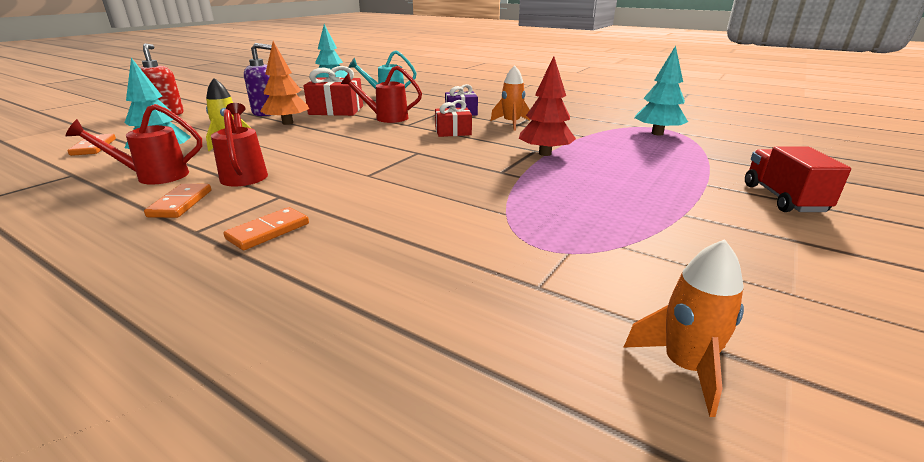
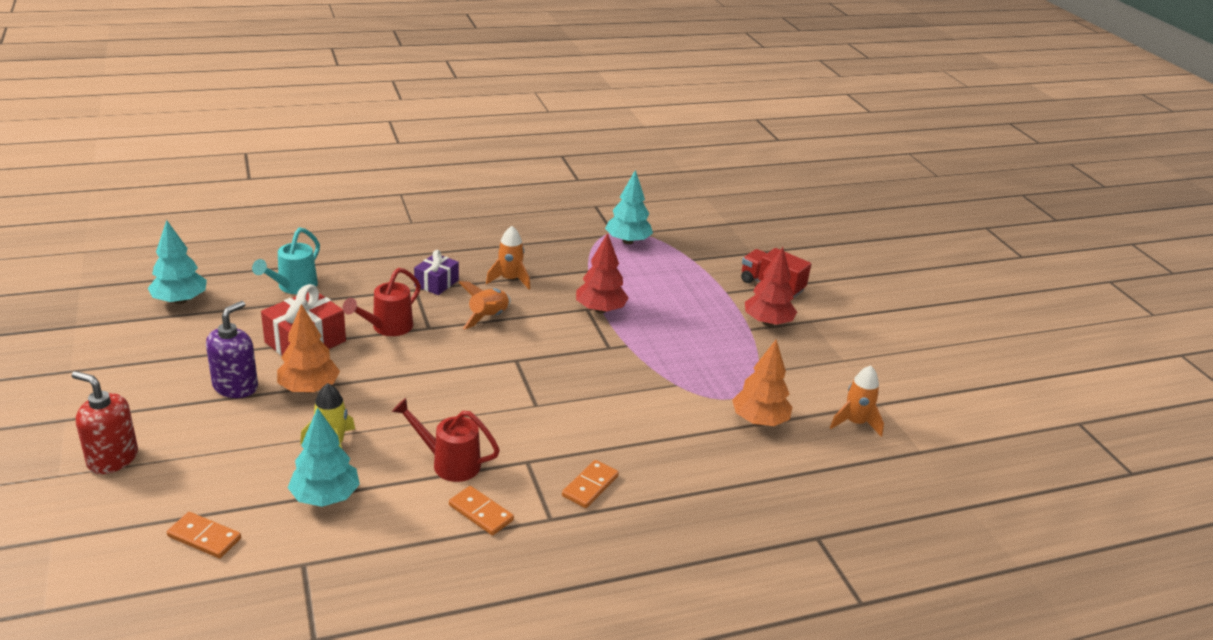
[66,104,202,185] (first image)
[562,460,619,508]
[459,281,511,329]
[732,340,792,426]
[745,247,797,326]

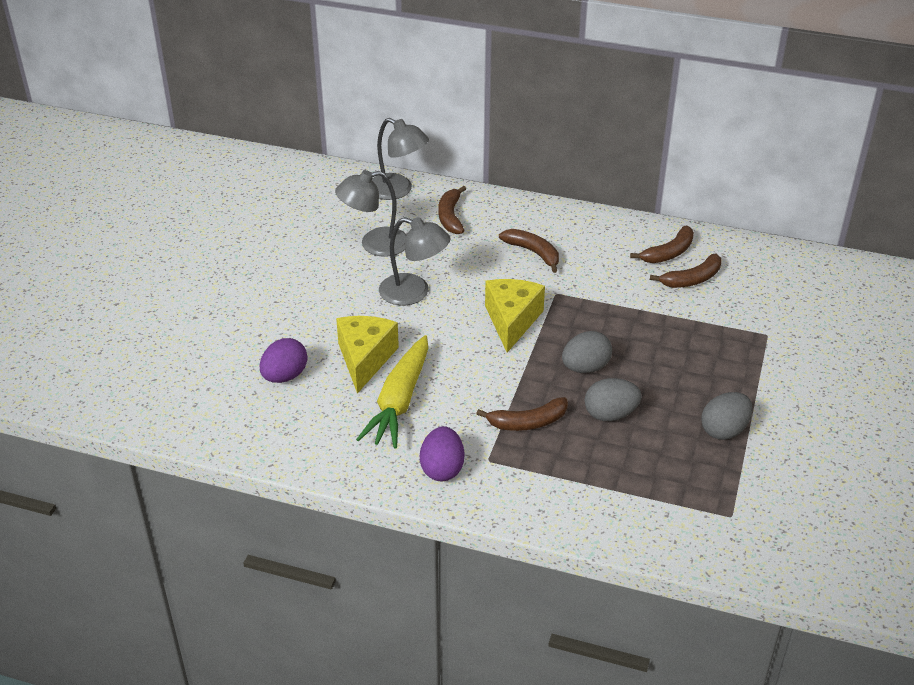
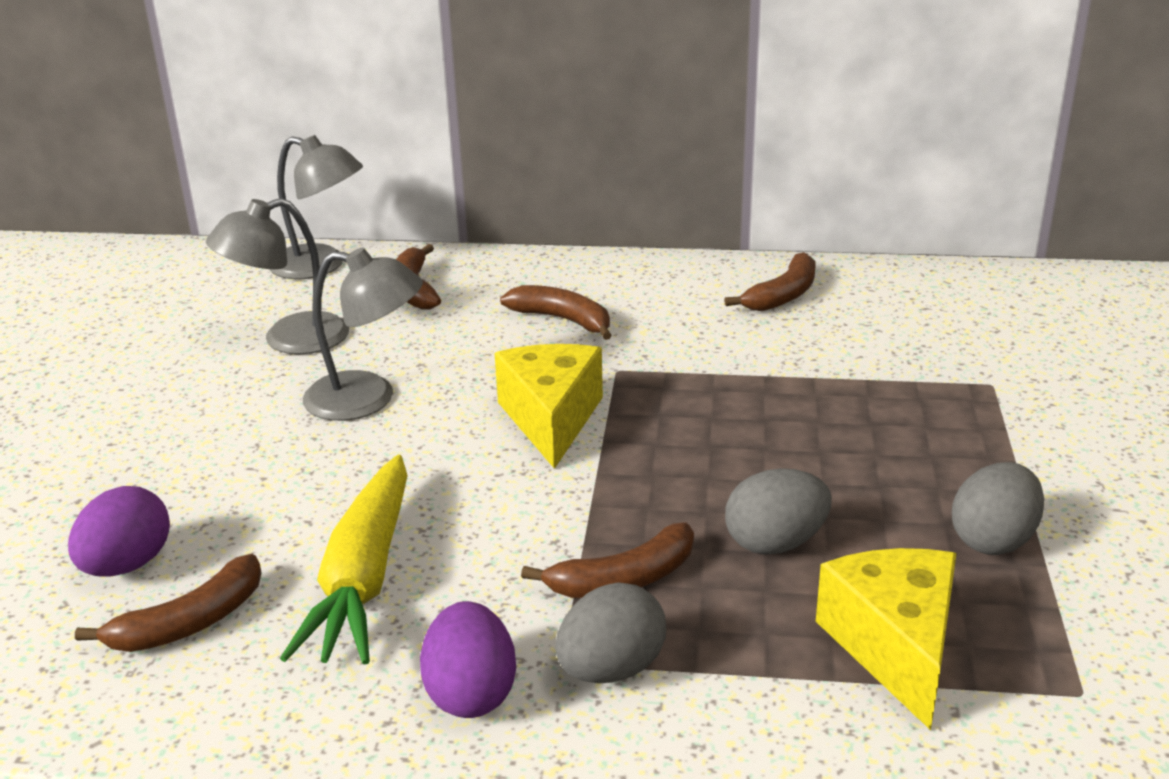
[816,548,957,730]
[555,582,666,683]
[75,554,262,652]

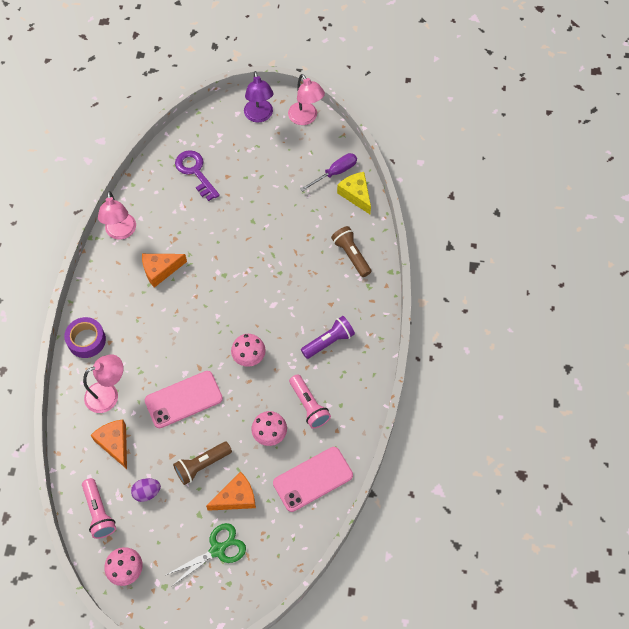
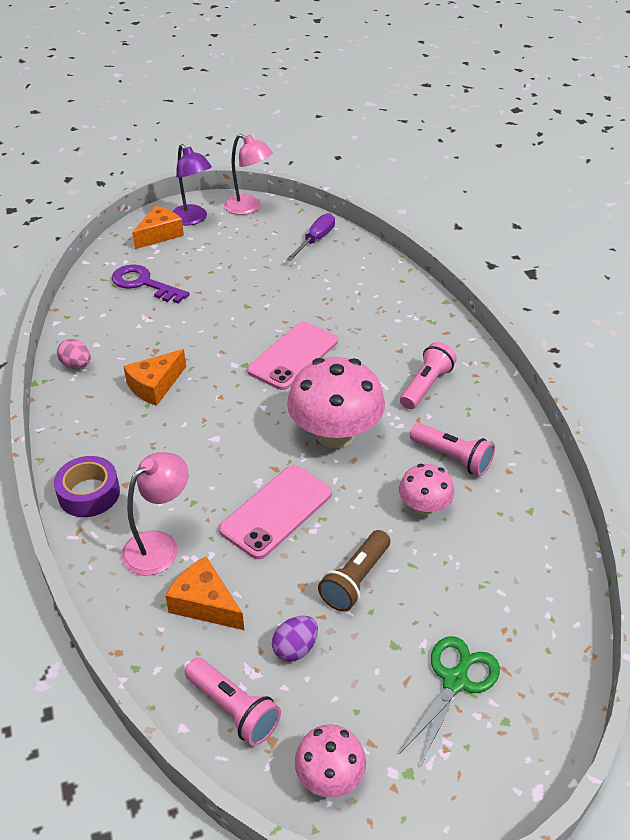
[57,339,91,369]
[132,206,184,249]
[287,357,385,448]
[247,322,338,390]
[400,342,457,409]
[331,226,371,277] (first image)
[337,172,371,214] (first image)

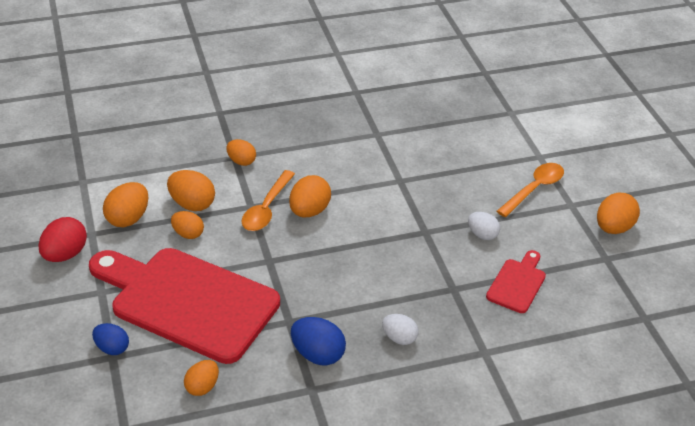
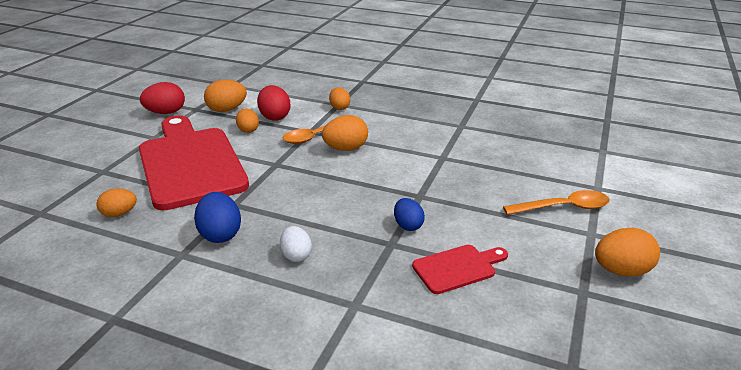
[394,198,425,231]
[257,85,291,121]
[468,212,500,240] (first image)

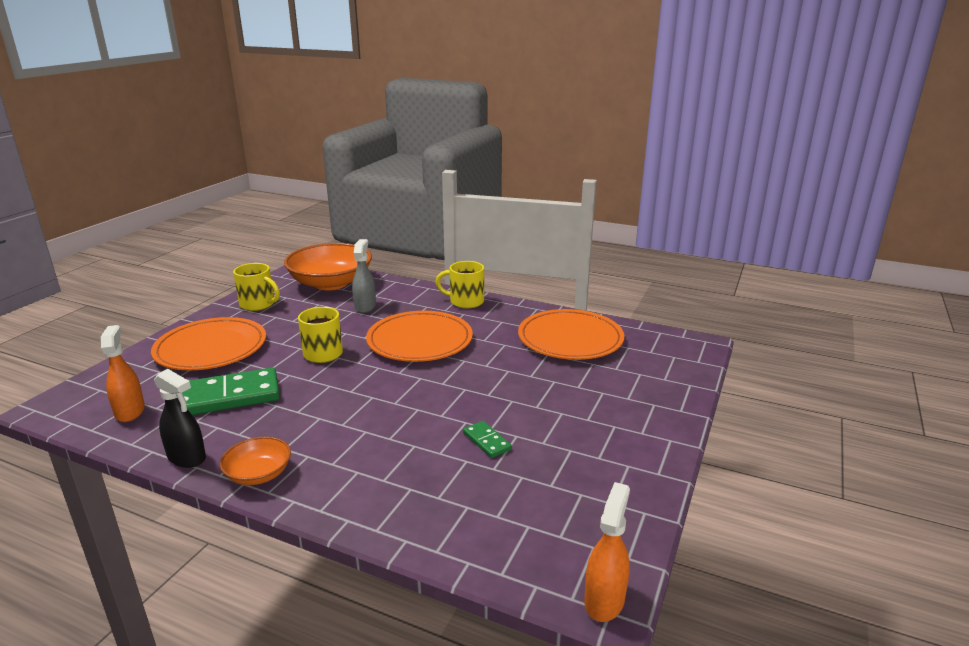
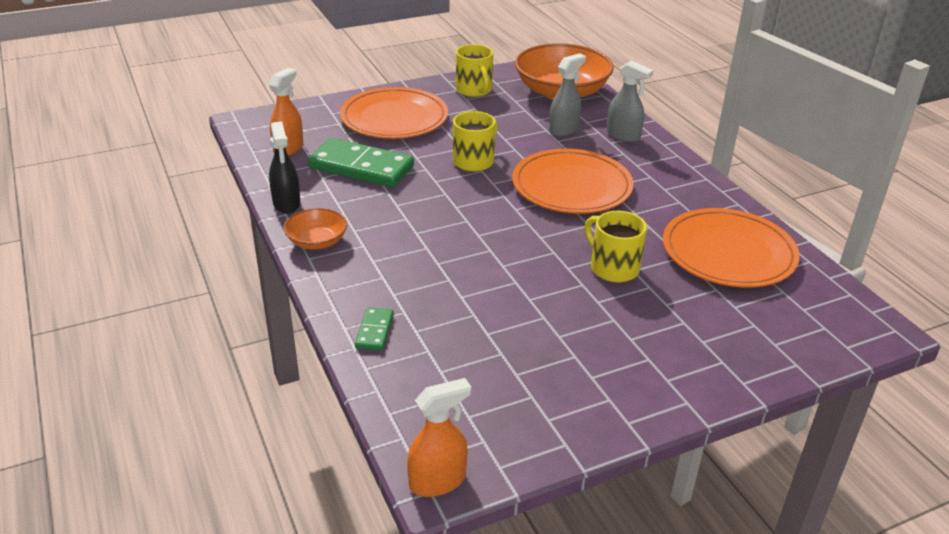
[584,211,647,283]
[355,307,394,351]
[607,61,653,142]

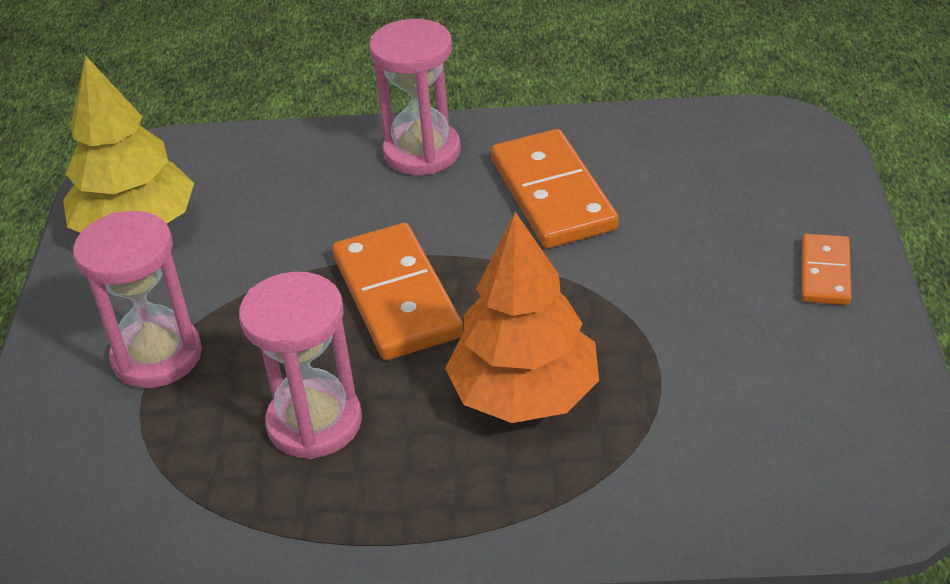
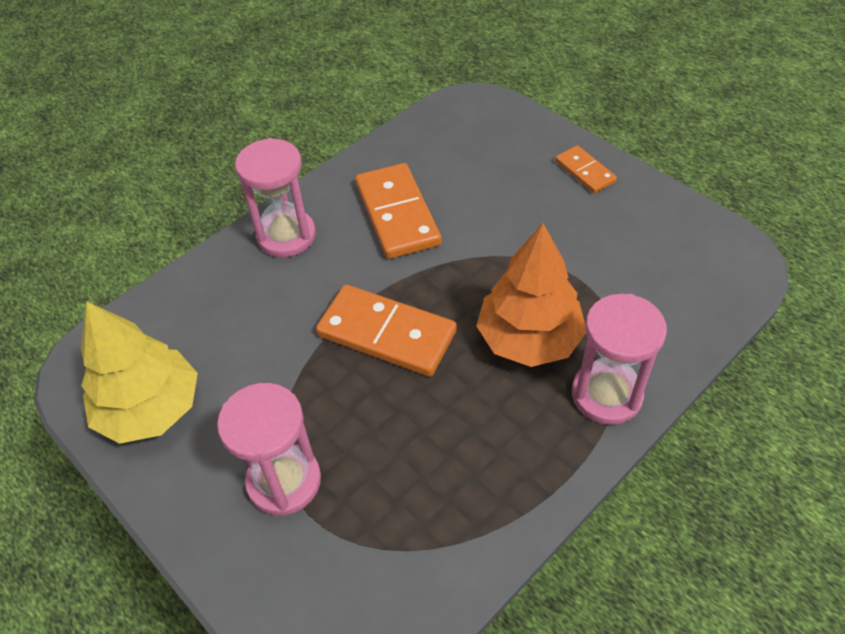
[572,294,667,425]
[355,163,442,259]

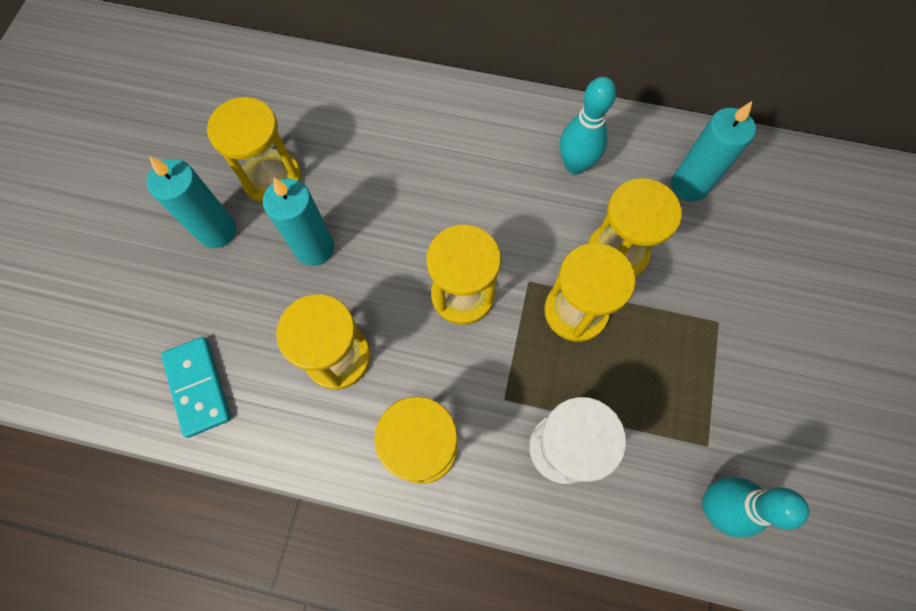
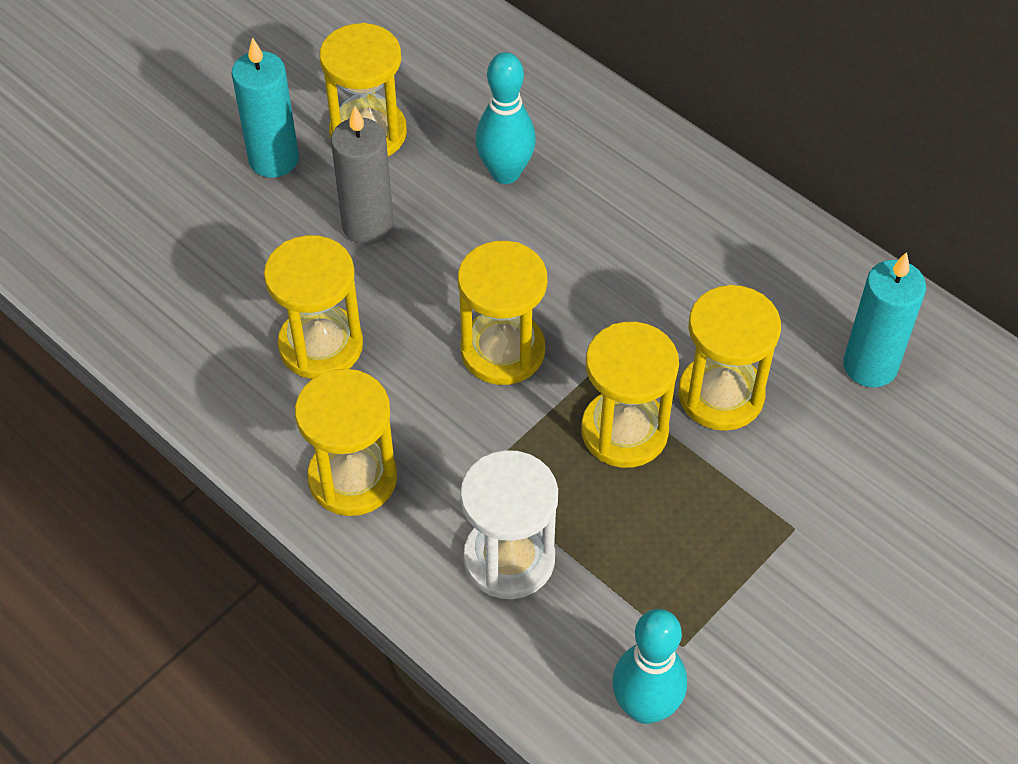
[161,337,231,438] (first image)
[331,106,394,245]
[476,52,536,184]

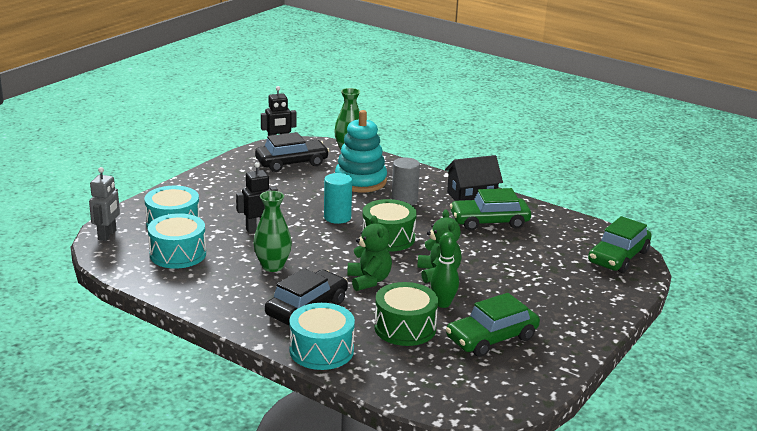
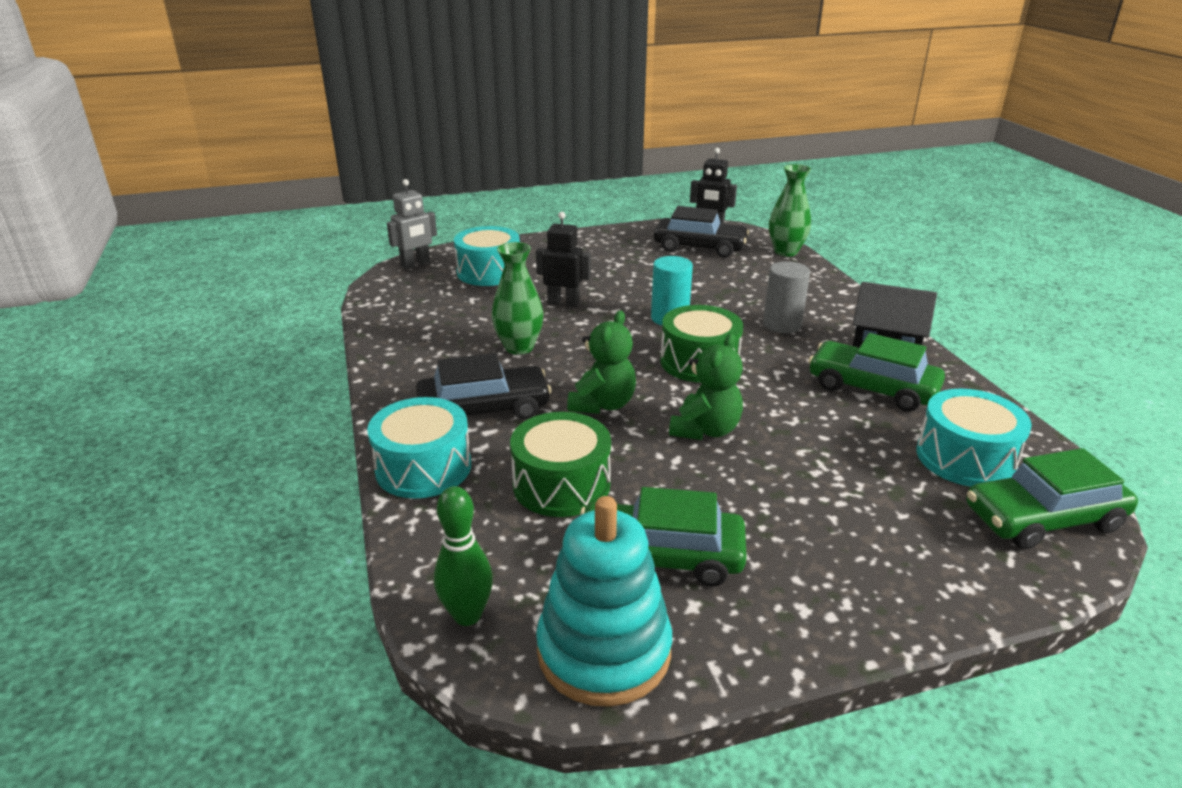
[916,389,1032,487]
[536,496,672,707]
[434,486,493,626]

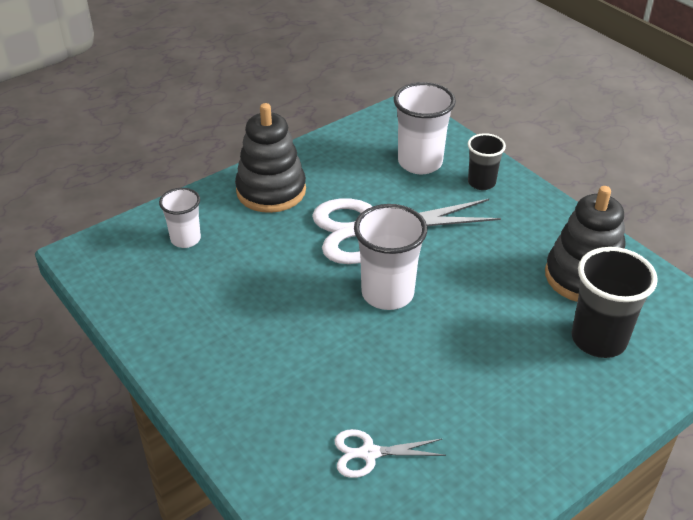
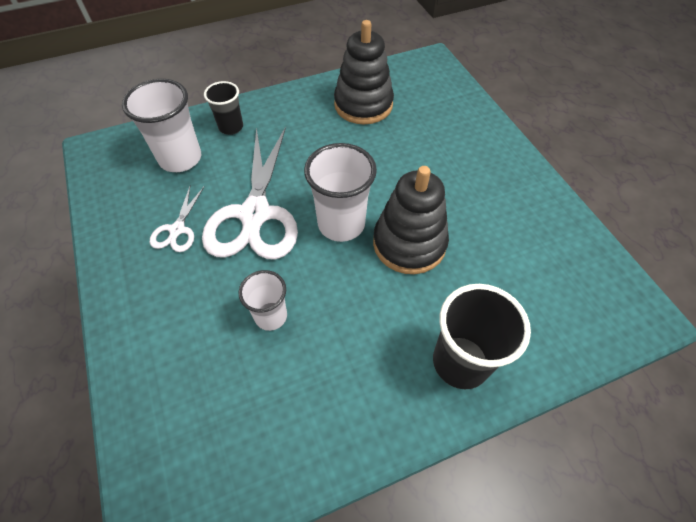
[239,270,287,331]
[373,166,449,274]
[150,185,204,252]
[433,284,531,389]

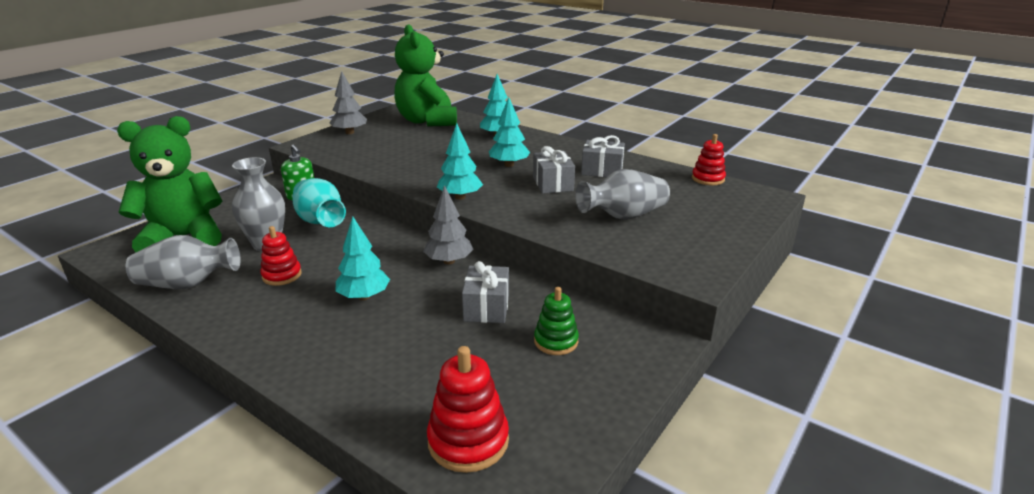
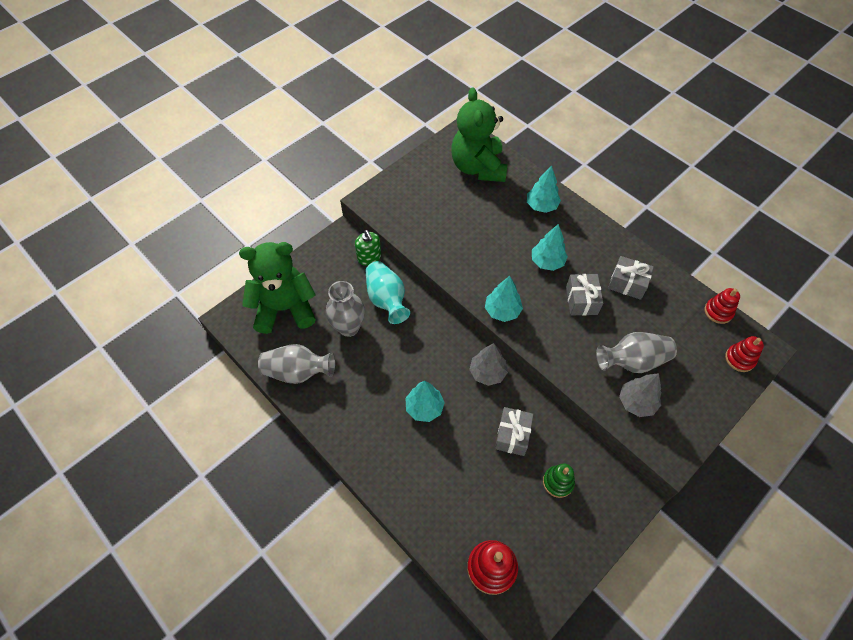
[725,336,764,372]
[619,373,662,417]

